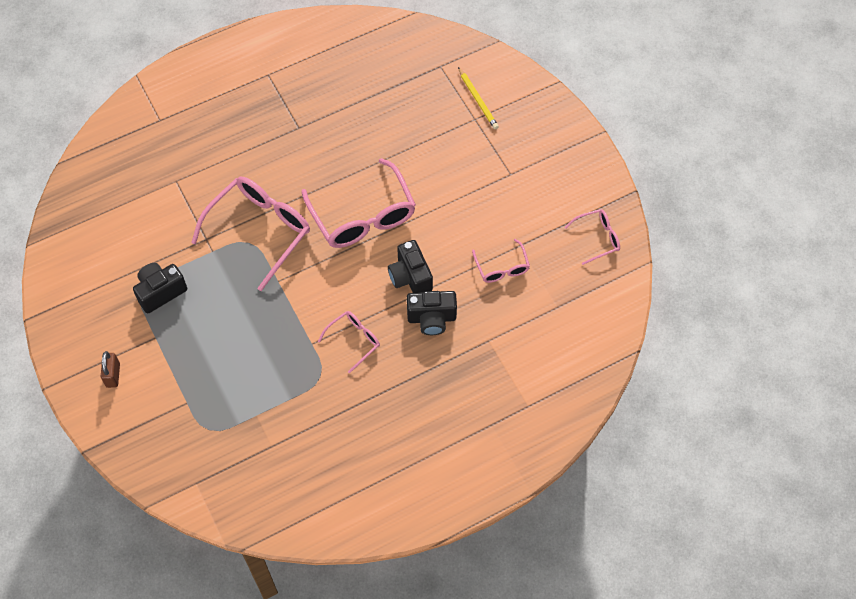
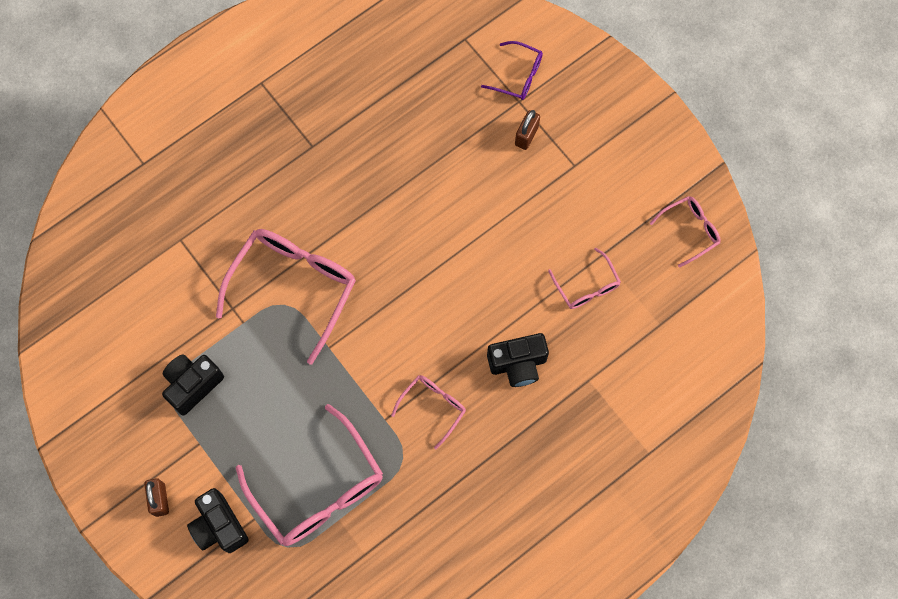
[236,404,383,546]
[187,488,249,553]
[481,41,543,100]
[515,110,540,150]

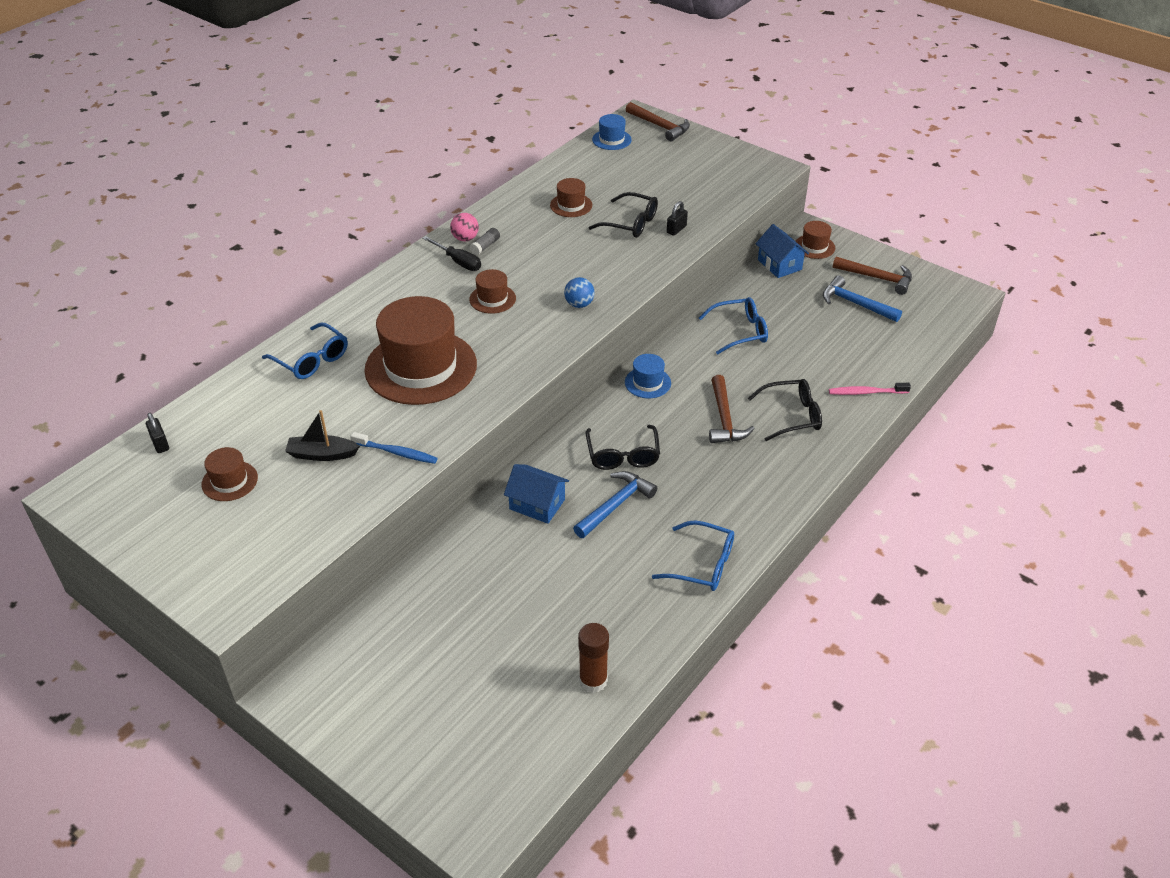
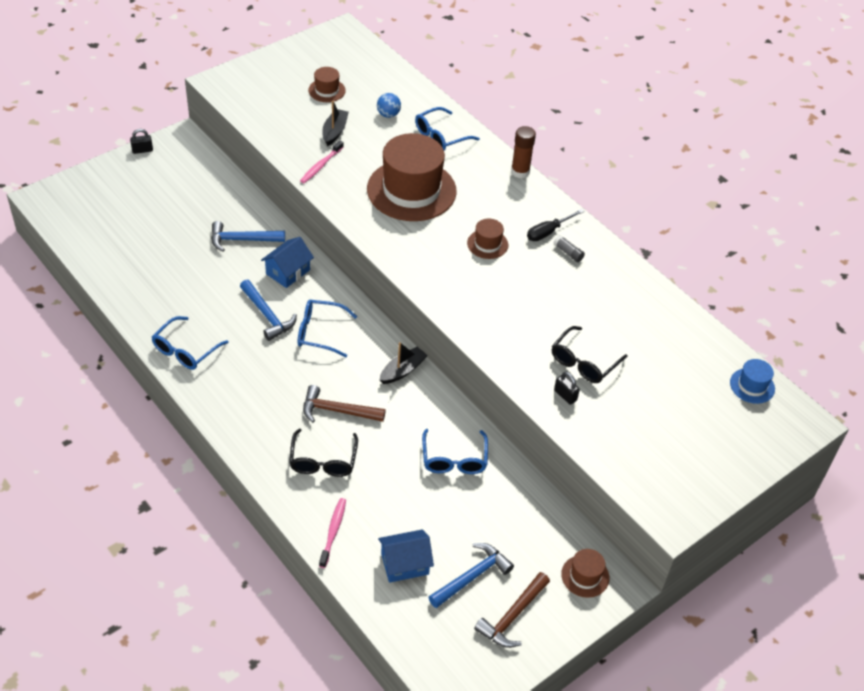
[130,129,153,154]
[300,140,343,183]
[450,213,479,241] (first image)
[550,178,592,217] (first image)
[377,93,401,118]
[511,126,536,178]
[298,300,357,357]
[380,342,428,384]
[626,102,690,141] (first image)
[378,529,434,583]
[211,221,285,252]

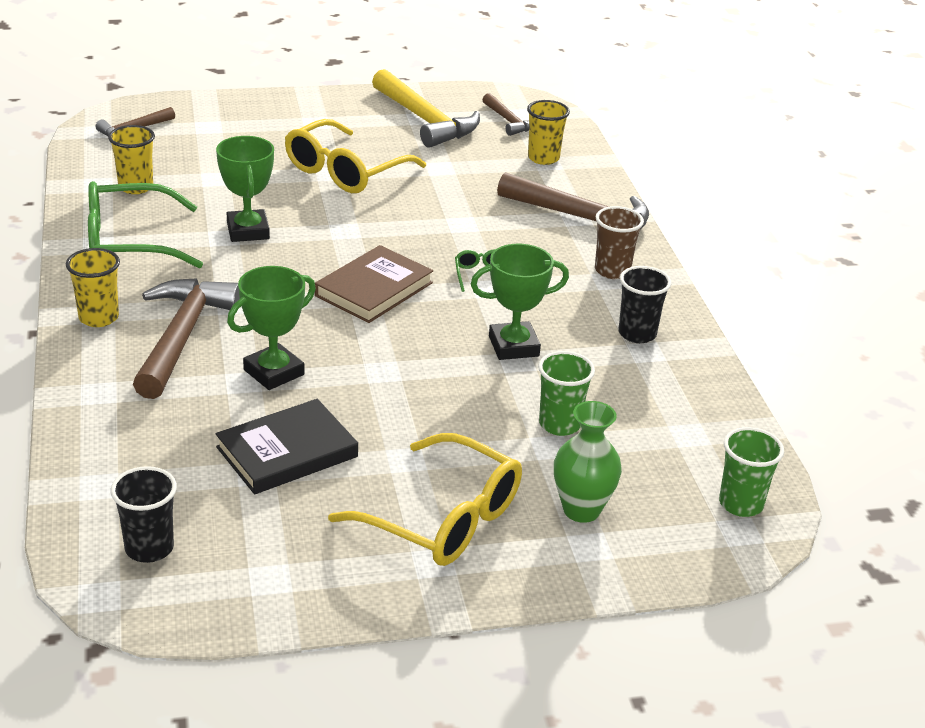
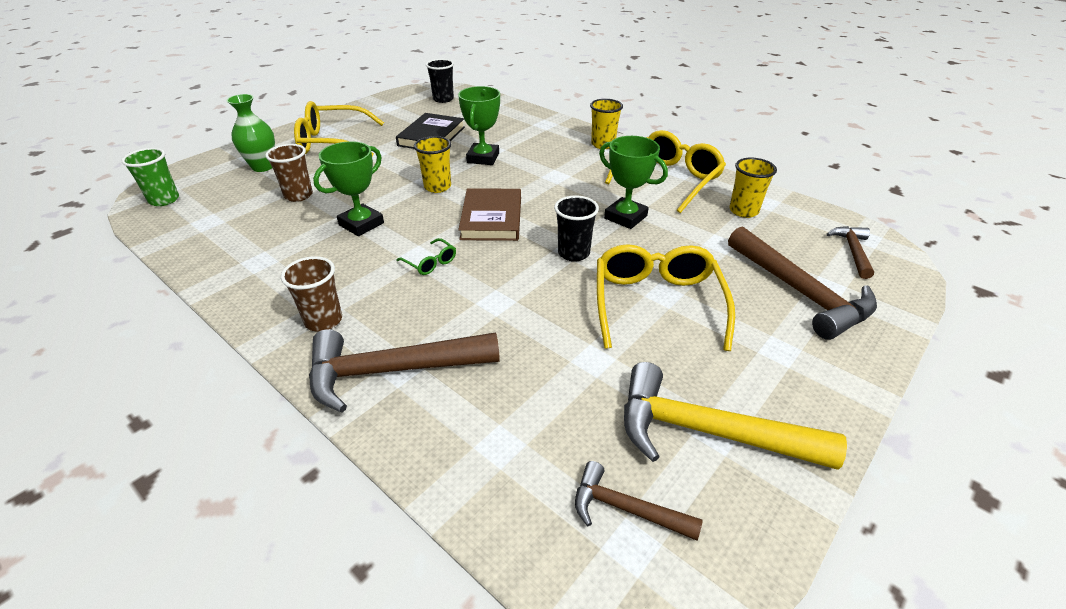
[605,130,726,213]
[728,226,877,340]
[414,136,451,193]
[265,144,313,202]
[554,195,599,262]

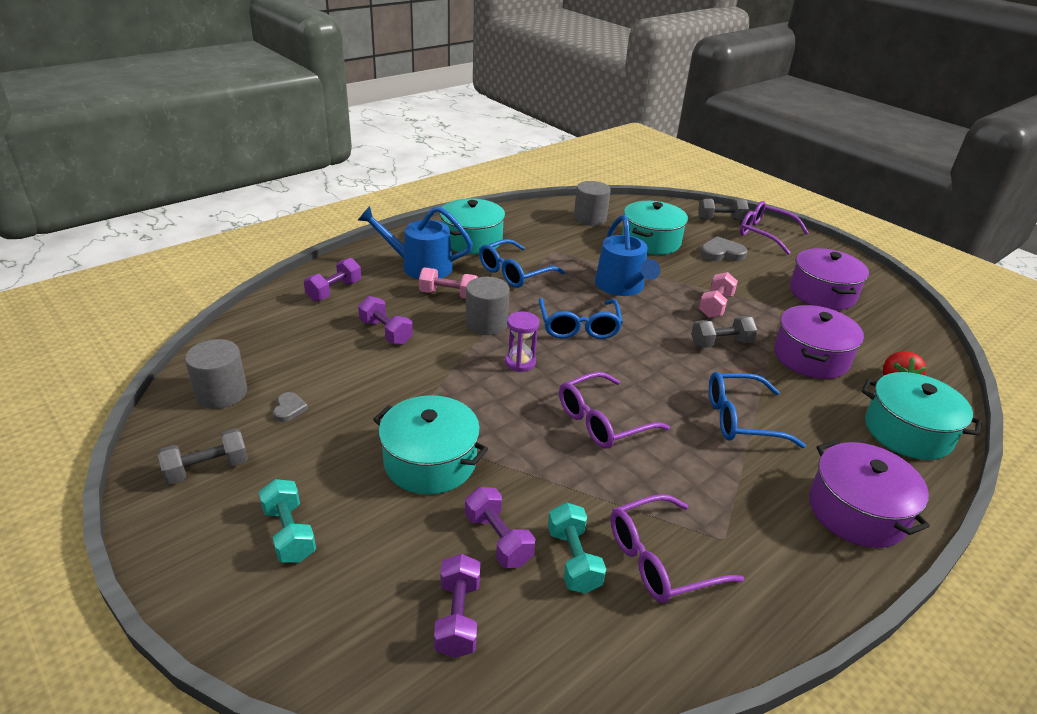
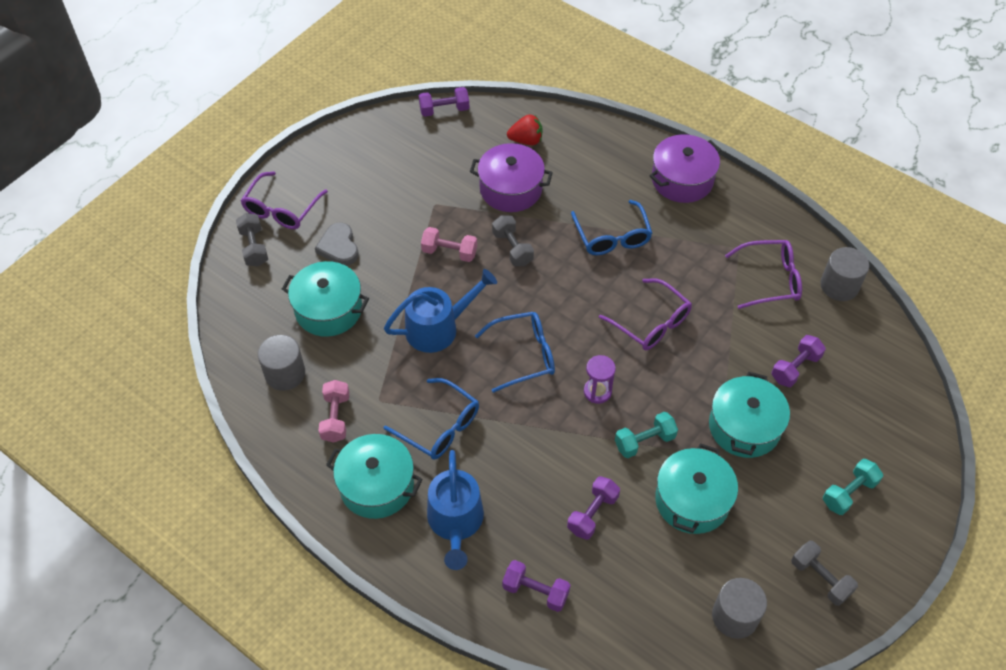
[273,392,308,422] (first image)
[319,380,349,443]
[419,87,469,117]
[820,247,869,301]
[615,412,678,458]
[725,240,802,309]
[790,248,869,310] (first image)
[655,443,738,534]

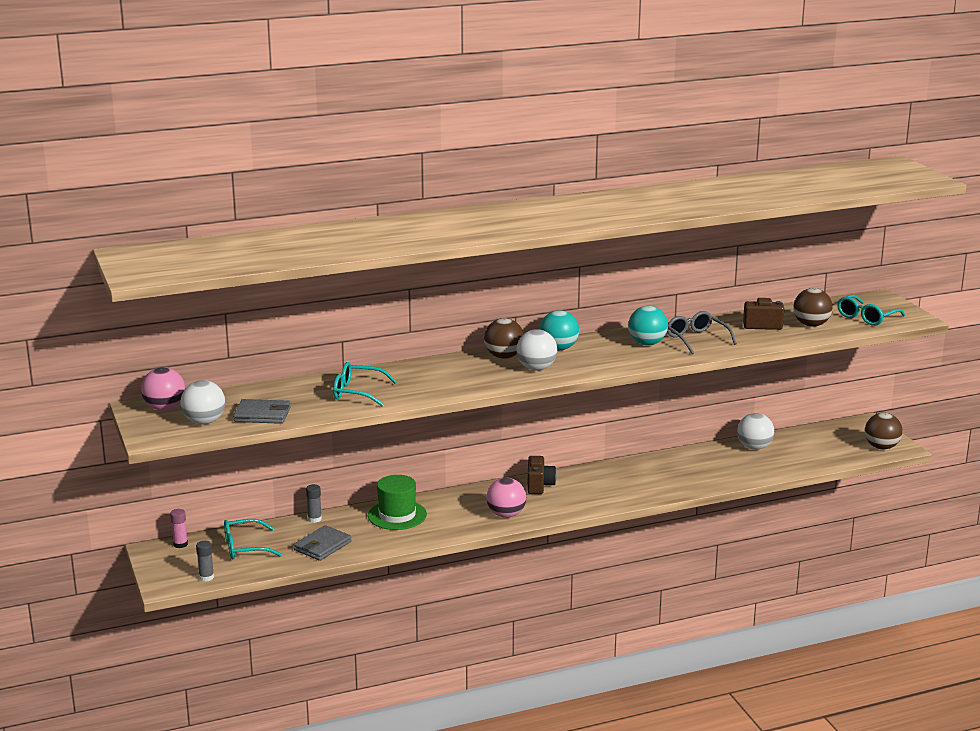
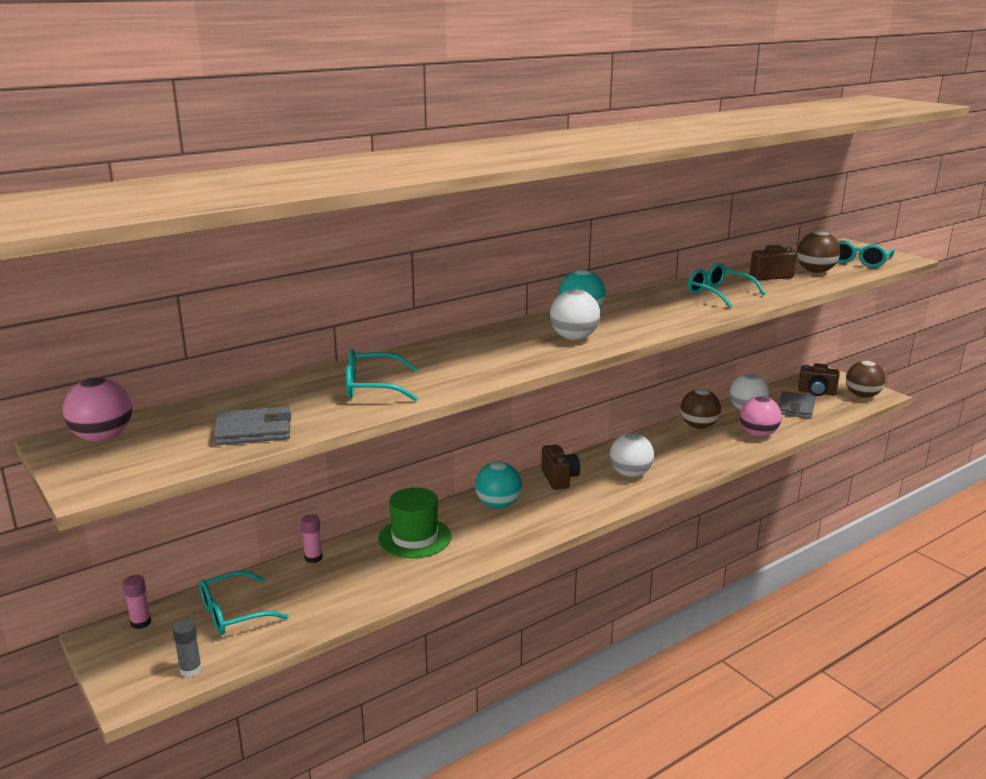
[610,433,654,477]
[778,391,816,419]
[301,514,323,563]
[680,389,721,429]
[740,396,782,437]
[475,462,522,509]
[688,263,766,308]
[798,363,839,396]

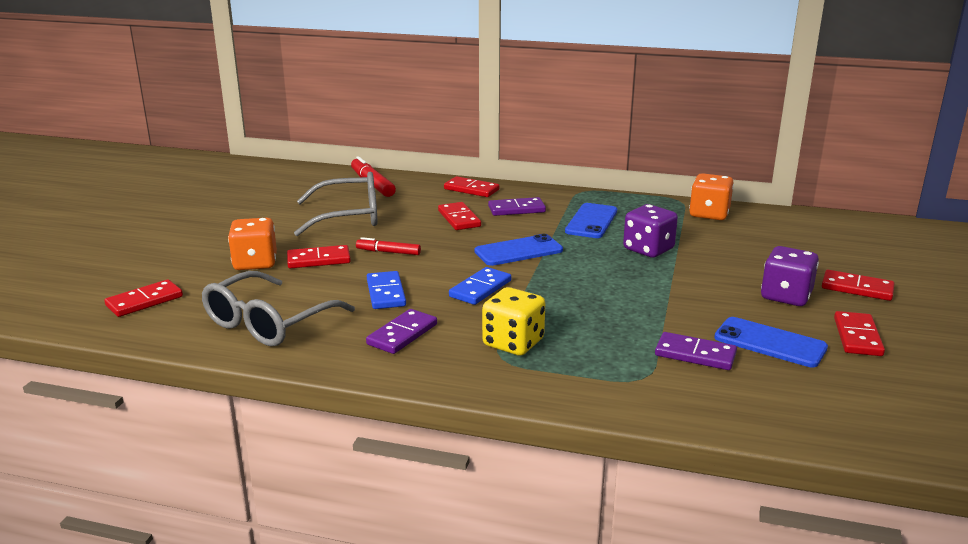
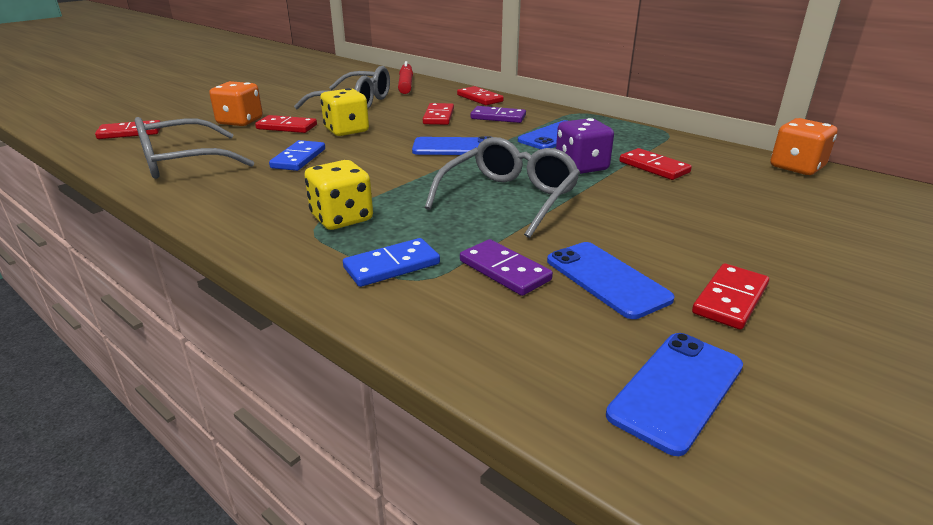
[320,88,369,136]
[366,309,437,354] (first image)
[343,238,440,287]
[771,118,837,175]
[761,246,819,306] (first image)
[619,148,692,180]
[425,137,580,238]
[606,333,743,456]

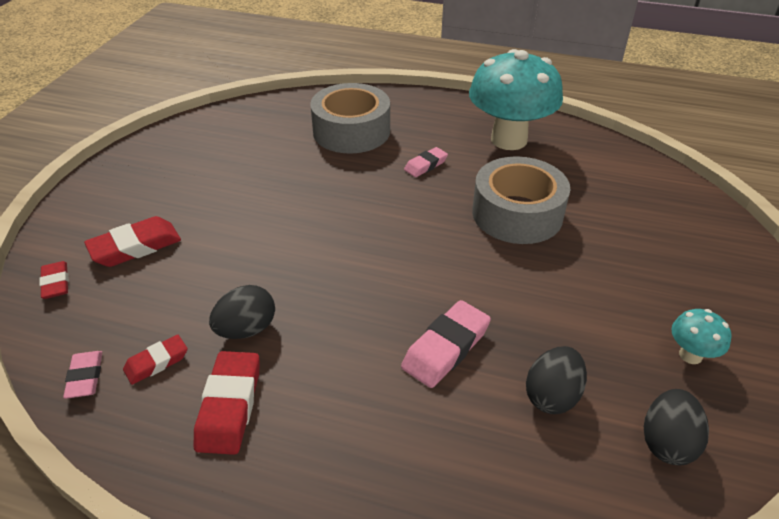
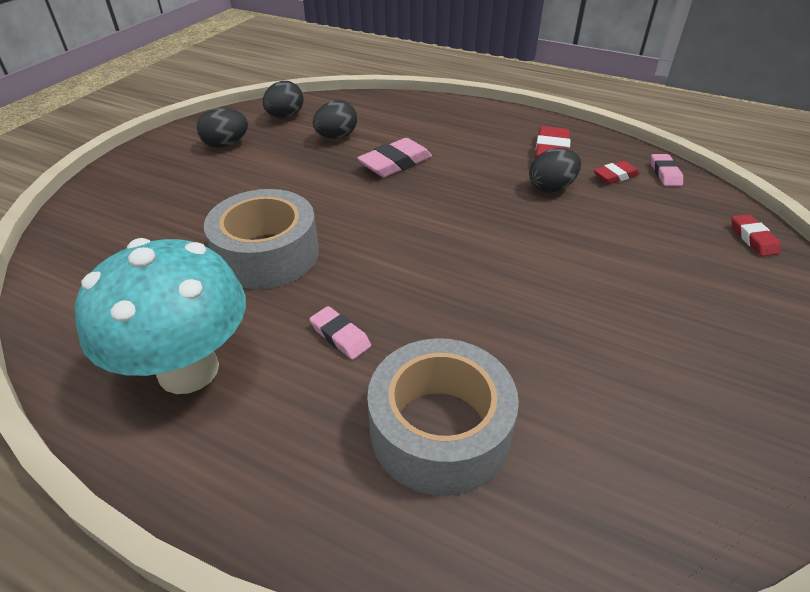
[84,216,181,267] (first image)
[309,306,371,360]
[197,108,248,148]

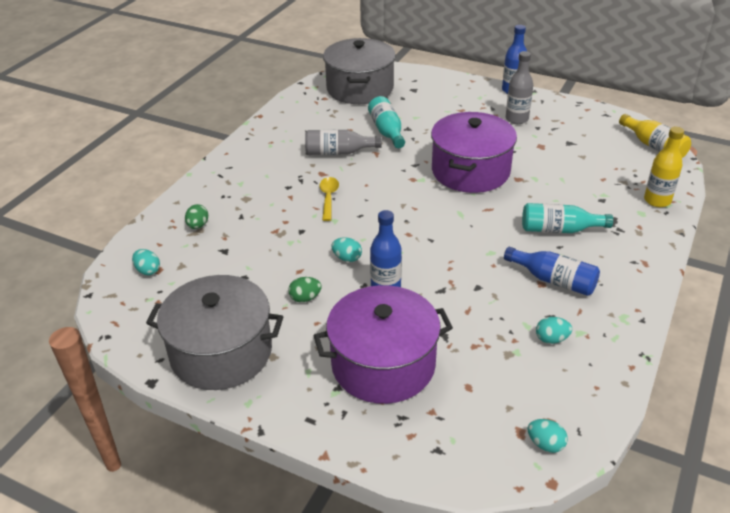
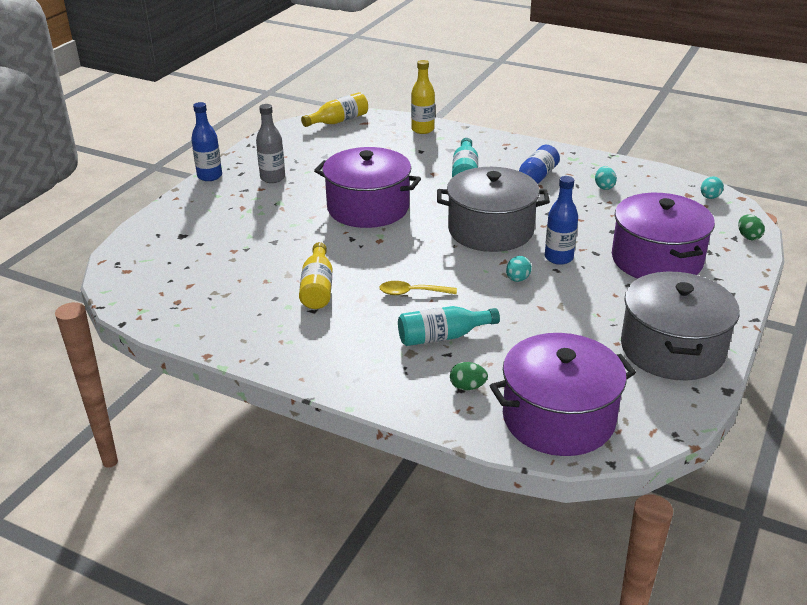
[490,333,636,456]
[738,215,765,240]
[299,242,333,309]
[437,167,550,252]
[398,306,500,346]

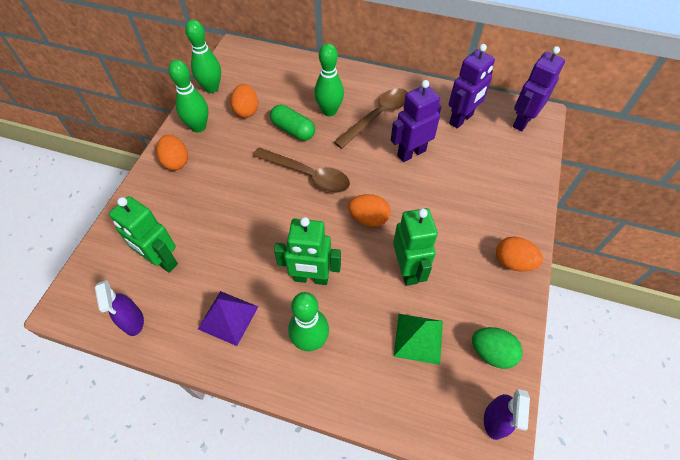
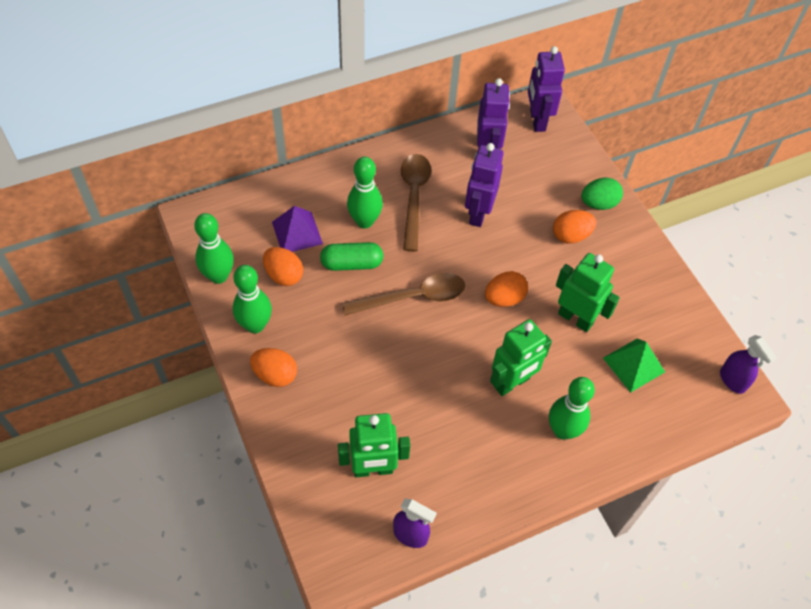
[272,206,323,252]
[581,177,623,210]
[553,210,596,244]

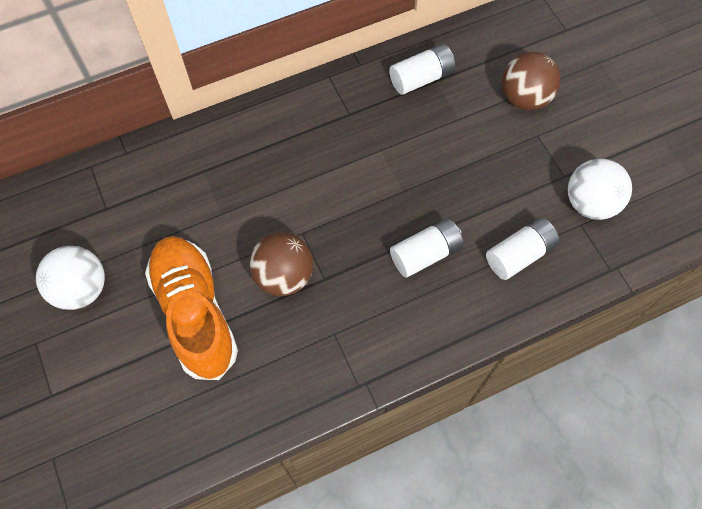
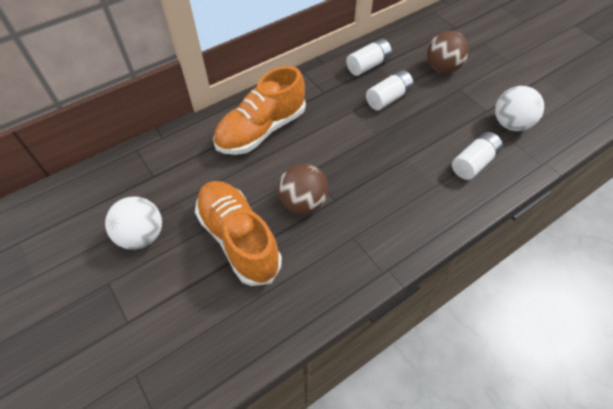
[366,70,414,111]
[213,66,306,155]

